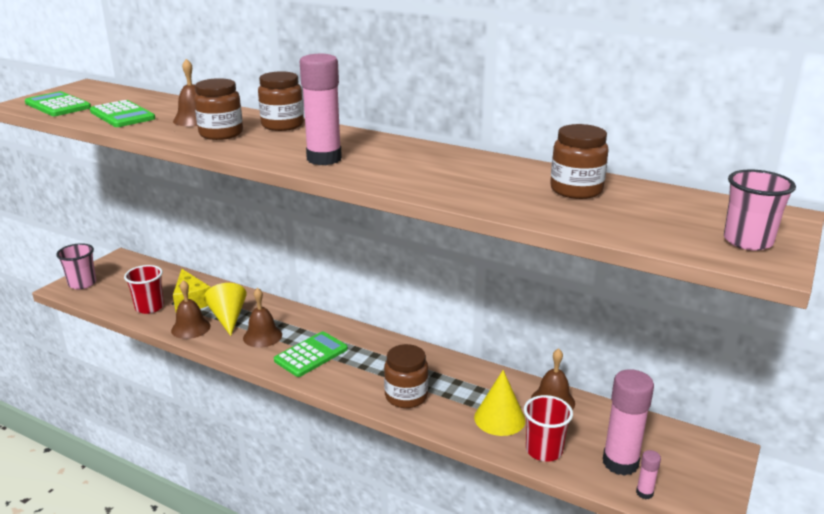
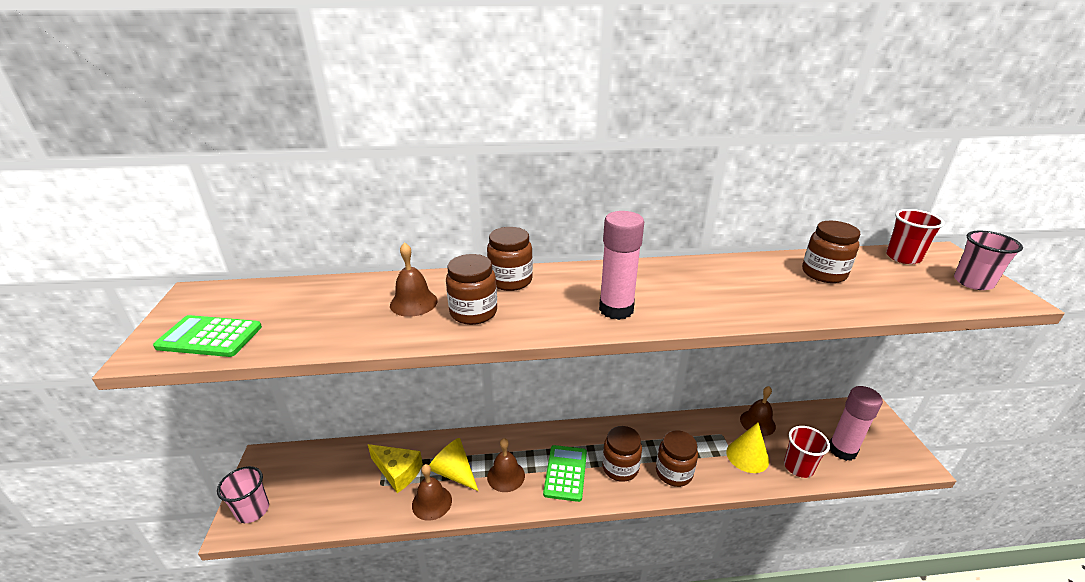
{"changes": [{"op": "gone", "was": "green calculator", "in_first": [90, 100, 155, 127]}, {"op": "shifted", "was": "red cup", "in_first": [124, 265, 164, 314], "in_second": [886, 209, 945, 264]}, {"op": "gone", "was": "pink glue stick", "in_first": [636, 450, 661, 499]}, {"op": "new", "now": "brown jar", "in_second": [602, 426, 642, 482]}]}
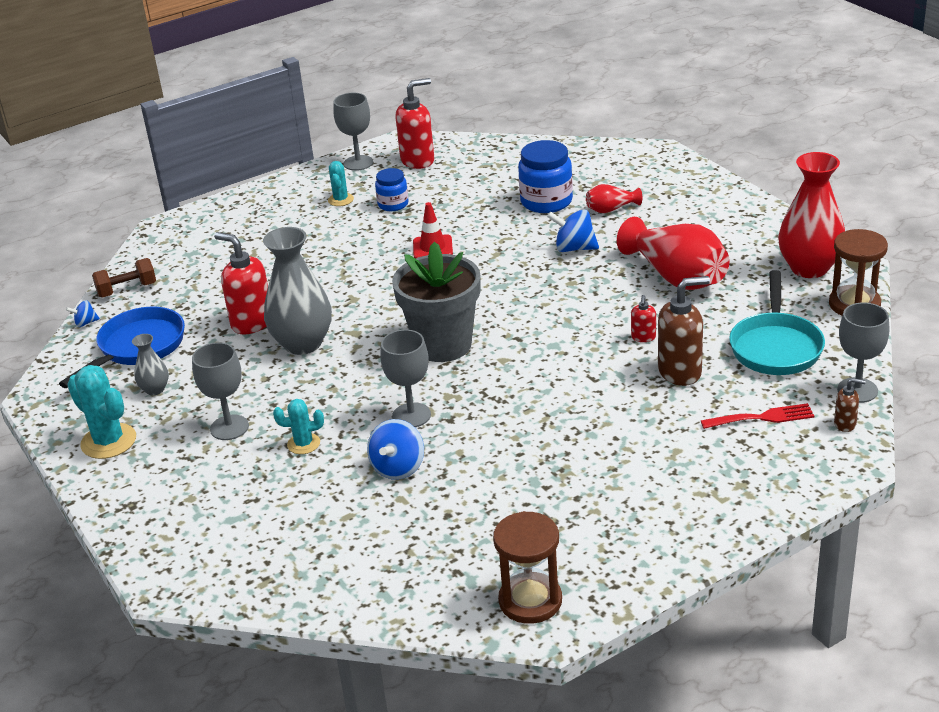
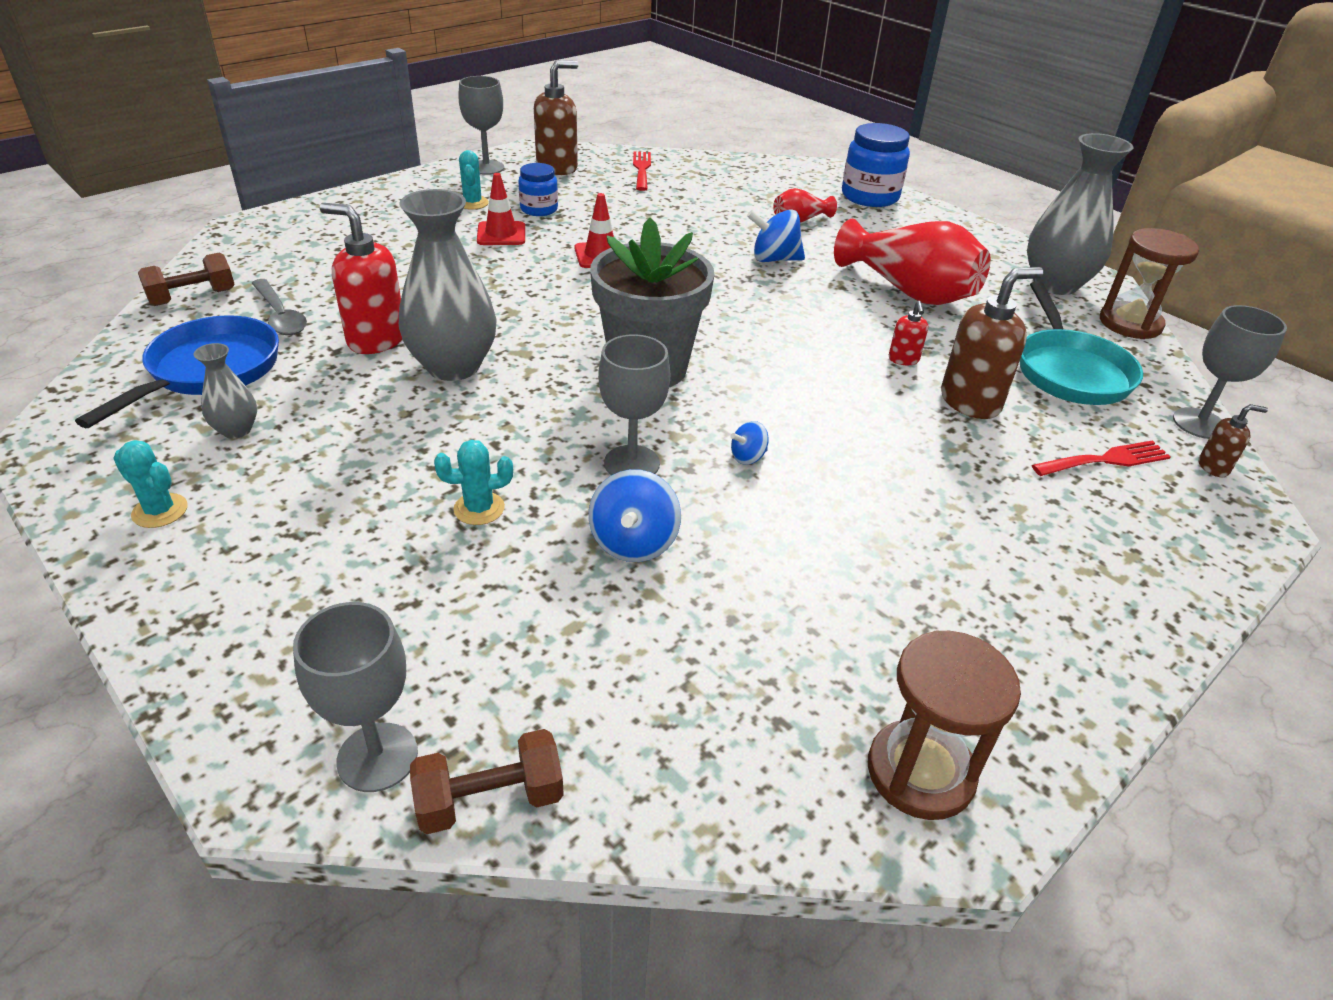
{"changes": [{"op": "shifted", "was": "blue spinning top", "in_first": [66, 300, 100, 327], "in_second": [730, 421, 769, 465]}, {"op": "scaled", "was": "turquoise cactus", "in_first": [67, 365, 136, 459], "in_second": [113, 440, 187, 528], "ratio": 0.59}, {"op": "shifted", "was": "grey goblet", "in_first": [192, 342, 249, 440], "in_second": [293, 602, 418, 792]}, {"op": "repainted", "was": "red soap dispenser", "now": "brown soap dispenser", "in_first": [396, 78, 434, 169], "in_second": [534, 60, 578, 175]}, {"op": "shifted", "was": "blue jar", "in_first": [518, 140, 573, 213], "in_second": [842, 123, 910, 207]}, {"op": "repainted", "was": "red vase", "now": "grey vase", "in_first": [778, 152, 845, 278], "in_second": [1027, 133, 1134, 295]}, {"op": "new", "now": "grey spoon", "in_second": [252, 279, 307, 335]}, {"op": "new", "now": "brown dumbbell", "in_second": [410, 729, 564, 834]}, {"op": "new", "now": "red traffic cone", "in_second": [477, 173, 525, 245]}, {"op": "new", "now": "red fork", "in_second": [633, 152, 651, 191]}]}
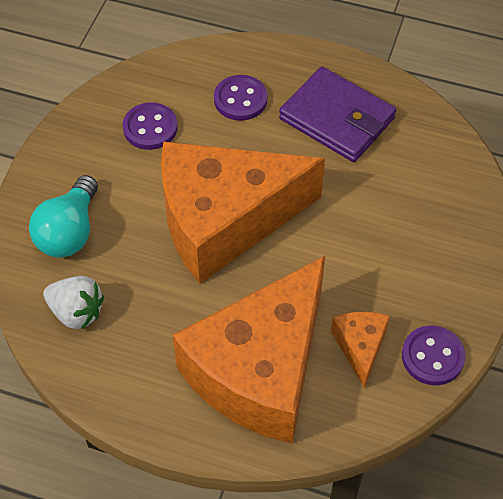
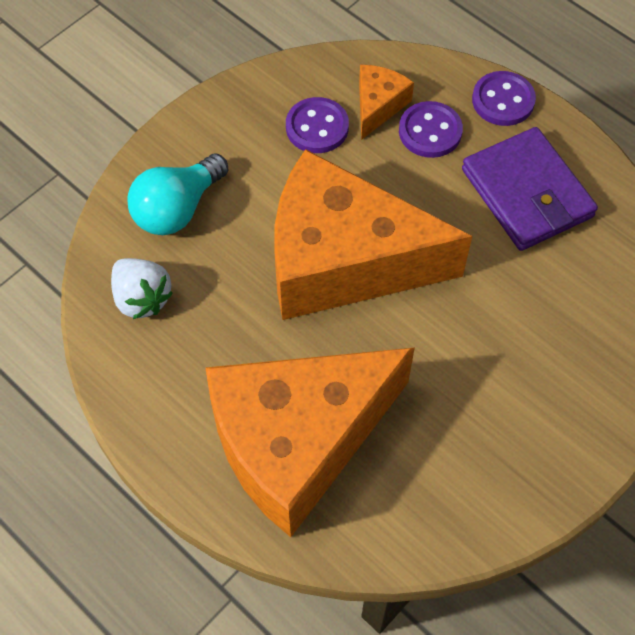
{"changes": [{"op": "shifted", "was": "orange cheese", "in_first": [331, 312, 390, 389], "in_second": [359, 65, 414, 140]}, {"op": "shifted", "was": "purple button", "in_first": [402, 325, 466, 385], "in_second": [472, 71, 536, 126]}]}
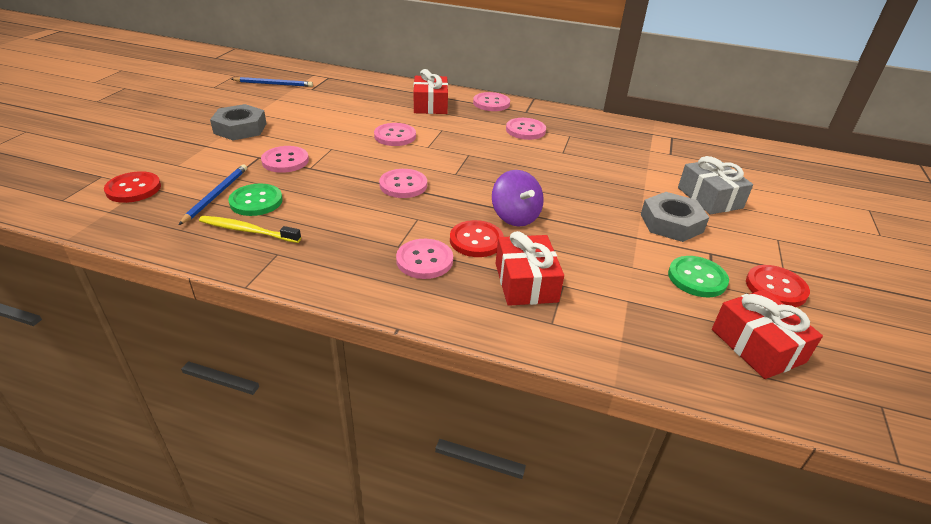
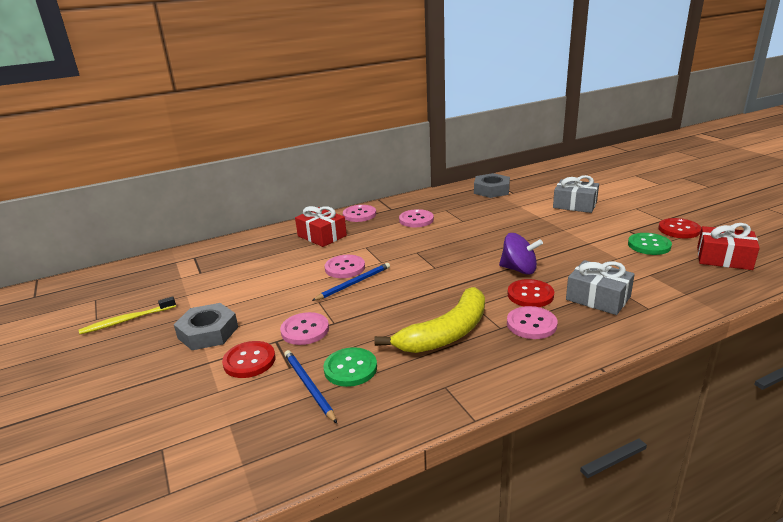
{"changes": [{"op": "shifted", "was": "red button", "in_first": [104, 171, 161, 203], "in_second": [222, 341, 276, 378]}, {"op": "shifted", "was": "yellow toothbrush", "in_first": [199, 216, 301, 243], "in_second": [79, 296, 176, 334]}, {"op": "shifted", "was": "blue pencil", "in_first": [232, 77, 313, 87], "in_second": [312, 263, 390, 301]}, {"op": "gone", "was": "pink button", "in_first": [379, 169, 427, 198]}, {"op": "repainted", "was": "red gift", "now": "grey gift", "in_first": [496, 231, 564, 306], "in_second": [566, 260, 635, 315]}, {"op": "shifted", "was": "grey nut", "in_first": [641, 192, 709, 242], "in_second": [474, 173, 510, 198]}, {"op": "new", "now": "yellow banana", "in_second": [374, 287, 485, 353]}]}
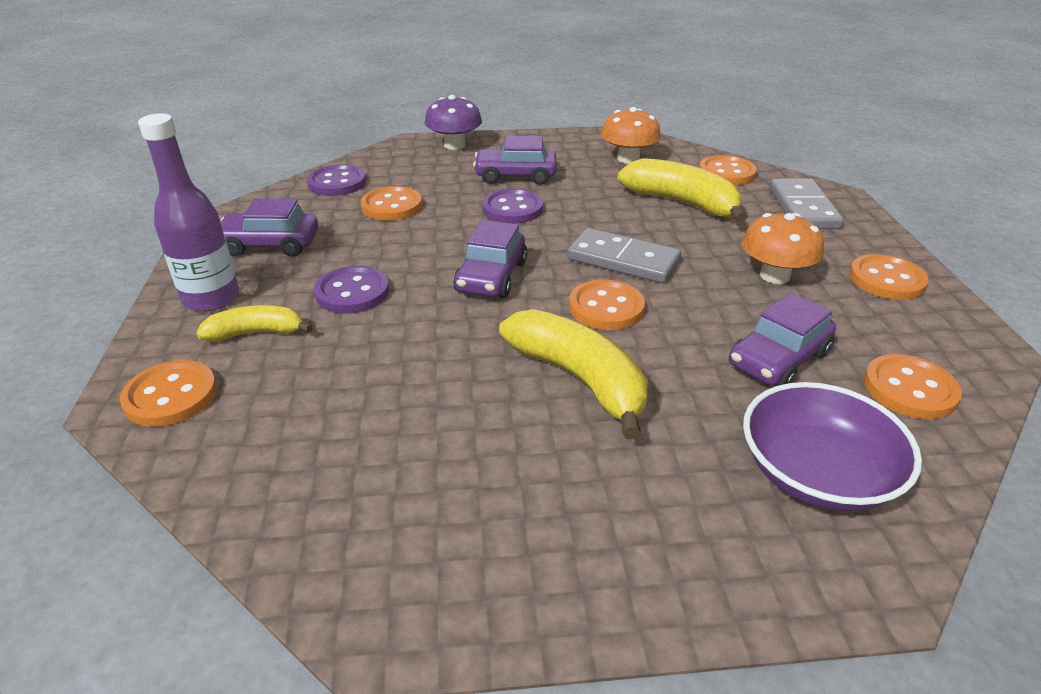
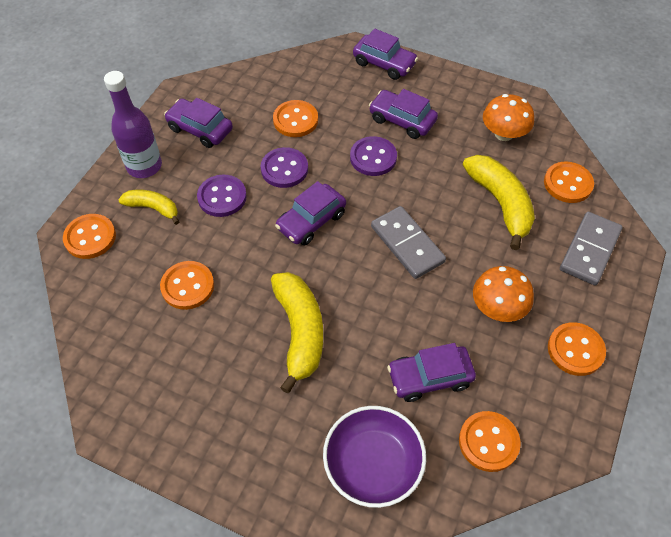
{"changes": [{"op": "shifted", "was": "purple button", "in_first": [307, 165, 366, 196], "in_second": [260, 147, 308, 188]}, {"op": "swapped", "was": "purple mushroom", "now": "purple car", "in_first": [425, 95, 482, 150], "in_second": [353, 29, 418, 80]}, {"op": "shifted", "was": "orange button", "in_first": [569, 280, 645, 330], "in_second": [160, 261, 214, 310]}]}
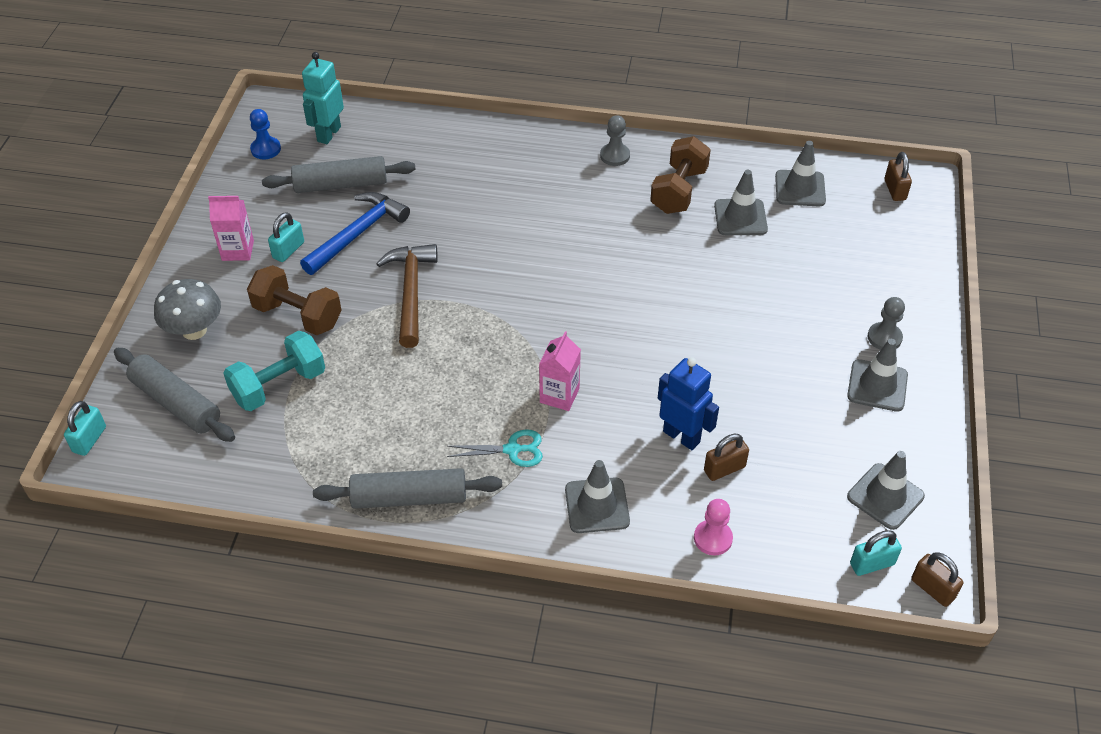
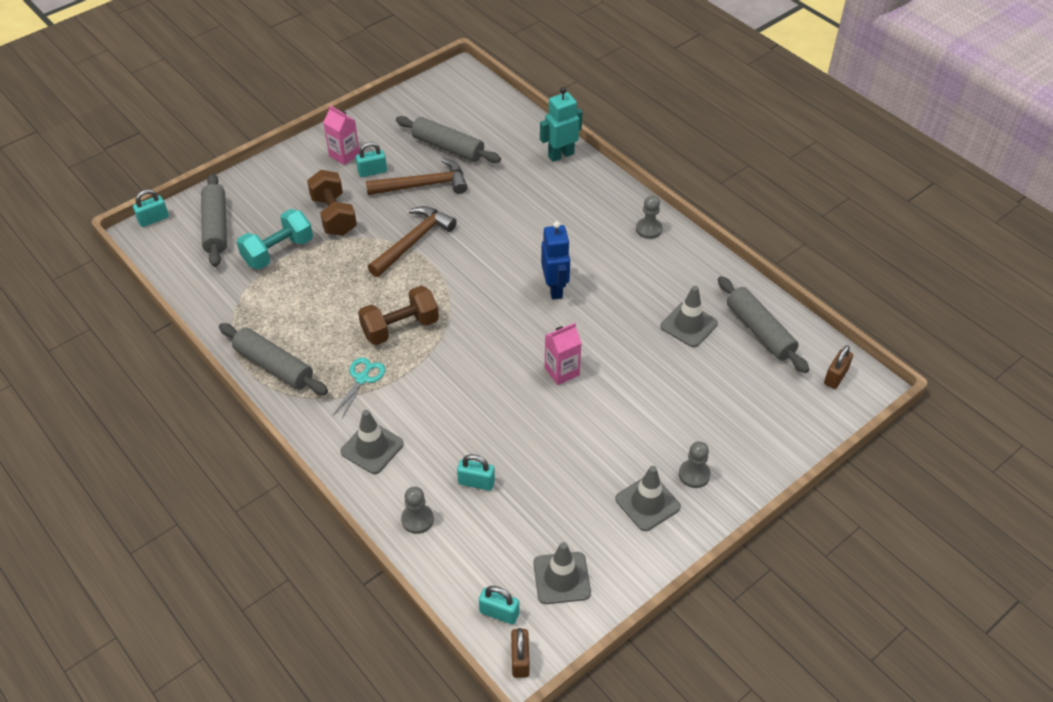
{"changes": [{"op": "gone", "was": "grey mushroom", "in_first": [154, 279, 221, 340]}, {"op": "rotated", "was": "turquoise dumbbell", "in_first": [223, 331, 325, 411], "in_second": [237, 209, 313, 269], "clockwise": -45}, {"op": "gone", "was": "blue pawn", "in_first": [250, 109, 281, 159]}, {"op": "repainted", "was": "blue hammer", "now": "brown hammer", "in_first": [300, 192, 410, 275], "in_second": [366, 158, 467, 195]}, {"op": "shifted", "was": "turquoise robot", "in_first": [302, 52, 344, 144], "in_second": [540, 87, 583, 162]}, {"op": "rotated", "was": "turquoise scissors", "in_first": [447, 429, 543, 467], "in_second": [333, 358, 385, 418], "clockwise": -105}, {"op": "shifted", "was": "pink carton", "in_first": [539, 331, 581, 411], "in_second": [545, 323, 582, 385]}, {"op": "shifted", "was": "brown dumbbell", "in_first": [650, 136, 711, 214], "in_second": [358, 286, 439, 345]}, {"op": "shifted", "was": "blue robot", "in_first": [658, 357, 719, 450], "in_second": [541, 221, 570, 300]}, {"op": "repainted", "was": "pink pawn", "now": "grey pawn", "in_first": [694, 499, 733, 555], "in_second": [401, 487, 434, 534]}, {"op": "repainted", "was": "brown padlock", "now": "turquoise padlock", "in_first": [704, 434, 749, 481], "in_second": [457, 454, 495, 491]}, {"op": "swapped", "was": "grey traffic cone", "now": "grey rolling pin", "in_first": [775, 141, 826, 207], "in_second": [718, 276, 809, 373]}]}
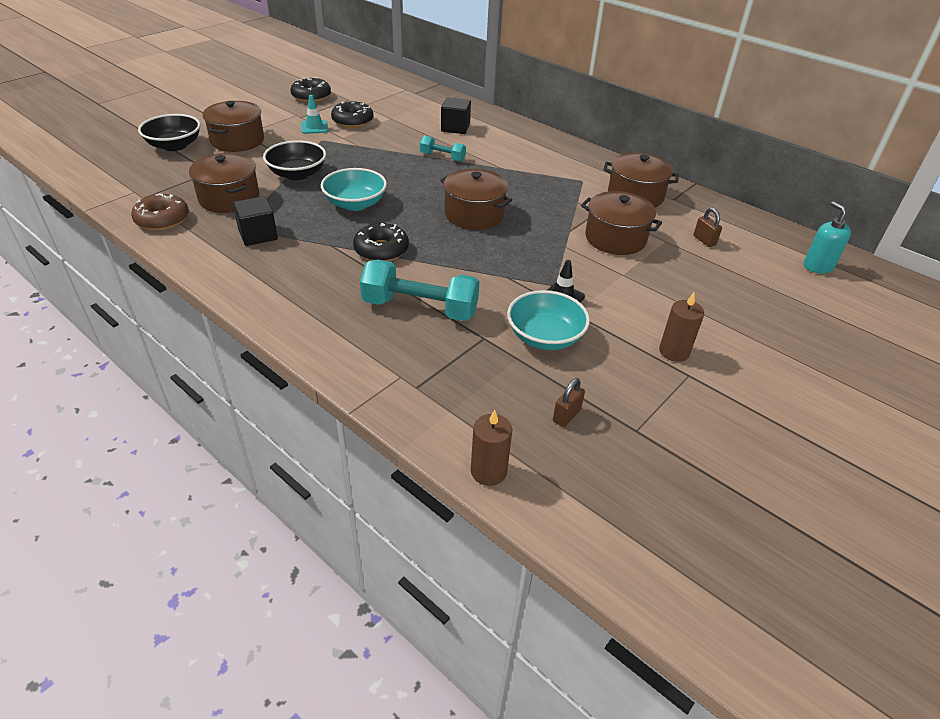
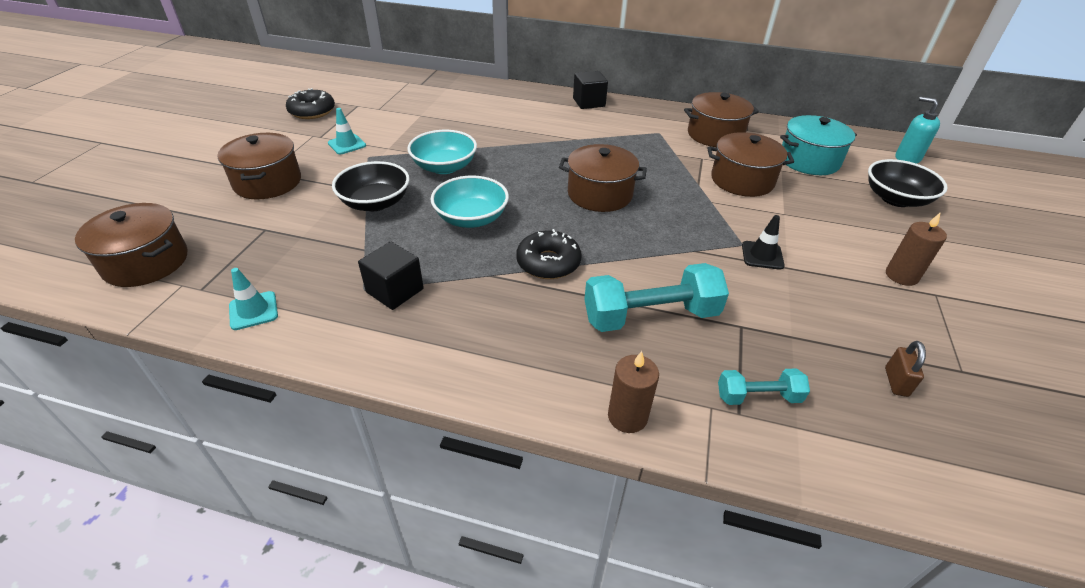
{"changes": [{"op": "swapped", "was": "brown donut", "now": "turquoise traffic cone", "in_first": [131, 193, 189, 231], "in_second": [229, 268, 278, 330]}, {"op": "shifted", "was": "black bowl", "in_first": [138, 114, 201, 151], "in_second": [868, 159, 948, 207]}, {"op": "shifted", "was": "brown pot", "in_first": [189, 153, 260, 213], "in_second": [75, 203, 188, 287]}, {"op": "gone", "was": "black donut", "in_first": [331, 101, 373, 128]}, {"op": "shifted", "was": "turquoise dumbbell", "in_first": [420, 135, 466, 162], "in_second": [718, 368, 810, 405]}, {"op": "shifted", "was": "black cube", "in_first": [441, 97, 471, 134], "in_second": [573, 71, 608, 109]}, {"op": "shifted", "was": "brown candle", "in_first": [471, 410, 512, 486], "in_second": [608, 351, 659, 433]}, {"op": "shifted", "was": "turquoise bowl", "in_first": [507, 290, 590, 350], "in_second": [407, 130, 477, 174]}, {"op": "swapped", "was": "brown padlock", "now": "turquoise pot", "in_first": [694, 208, 722, 247], "in_second": [780, 115, 857, 175]}]}
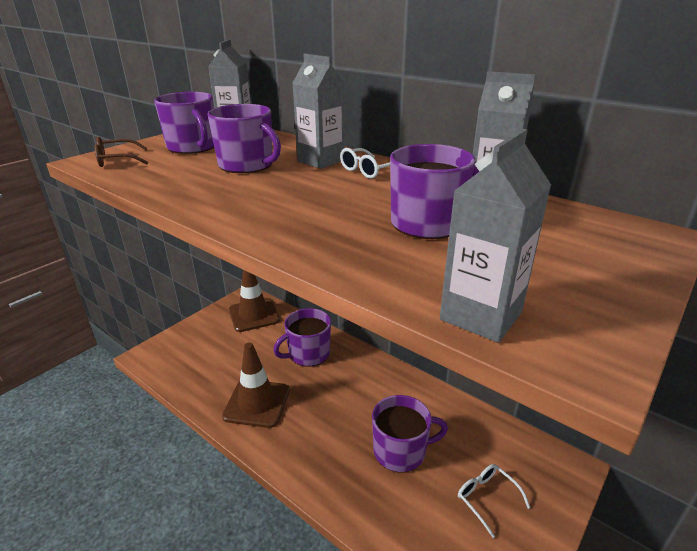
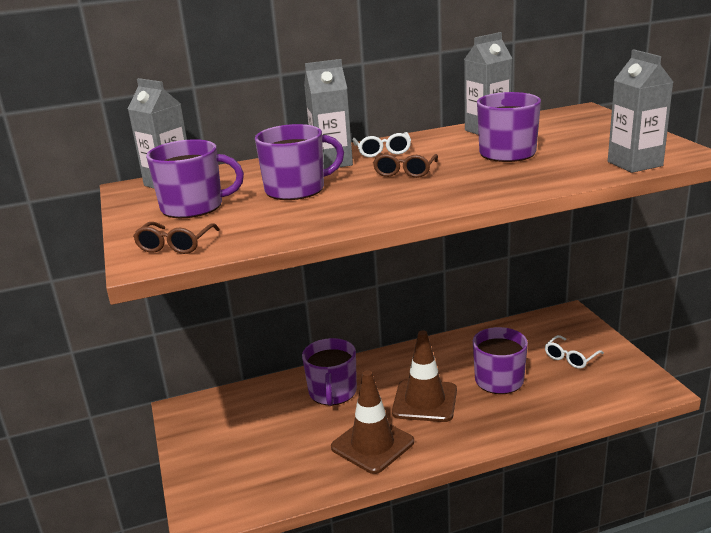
{"changes": [{"op": "shifted", "was": "brown traffic cone", "in_first": [229, 270, 280, 332], "in_second": [392, 331, 457, 422]}, {"op": "rotated", "was": "white glasses", "in_first": [458, 464, 531, 538], "in_second": [545, 335, 604, 369], "clockwise": -45}, {"op": "new", "now": "brown glasses", "in_second": [373, 153, 438, 178]}]}
